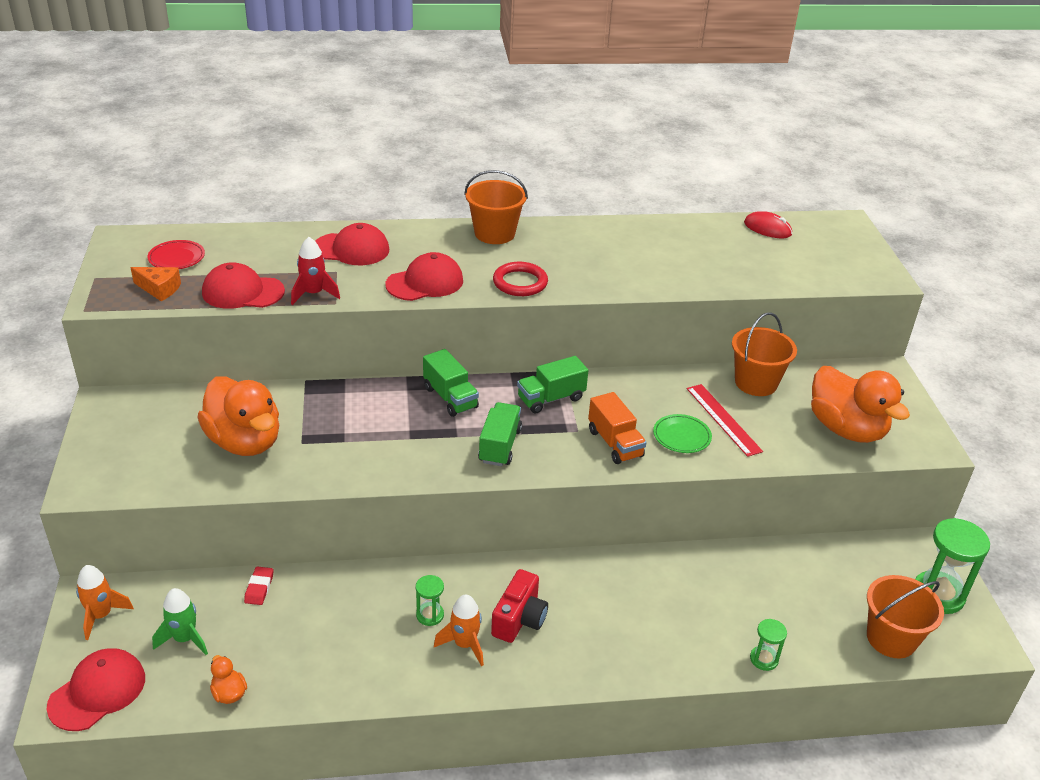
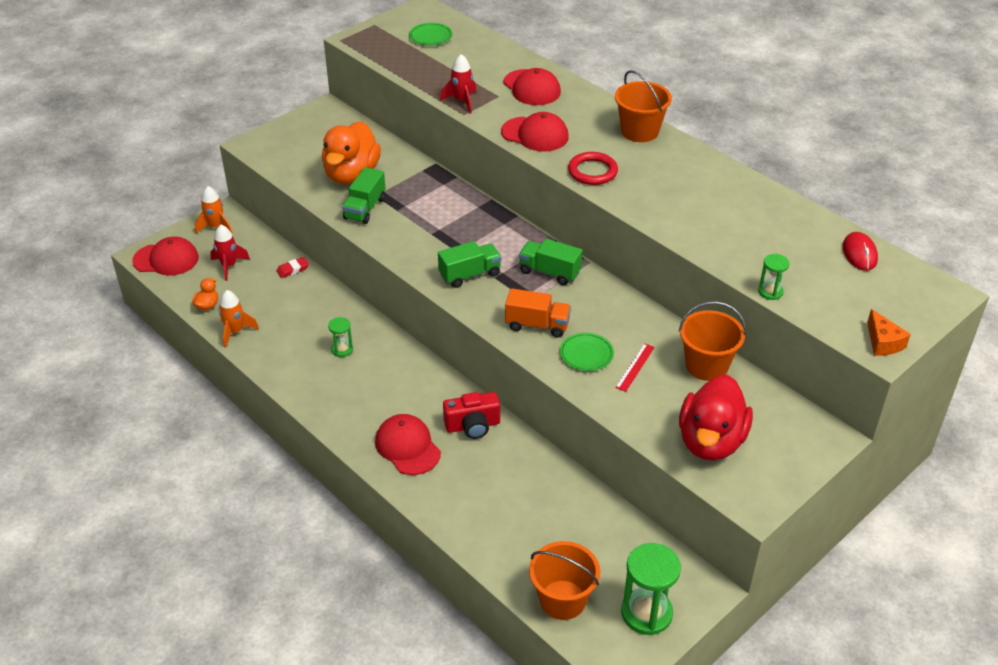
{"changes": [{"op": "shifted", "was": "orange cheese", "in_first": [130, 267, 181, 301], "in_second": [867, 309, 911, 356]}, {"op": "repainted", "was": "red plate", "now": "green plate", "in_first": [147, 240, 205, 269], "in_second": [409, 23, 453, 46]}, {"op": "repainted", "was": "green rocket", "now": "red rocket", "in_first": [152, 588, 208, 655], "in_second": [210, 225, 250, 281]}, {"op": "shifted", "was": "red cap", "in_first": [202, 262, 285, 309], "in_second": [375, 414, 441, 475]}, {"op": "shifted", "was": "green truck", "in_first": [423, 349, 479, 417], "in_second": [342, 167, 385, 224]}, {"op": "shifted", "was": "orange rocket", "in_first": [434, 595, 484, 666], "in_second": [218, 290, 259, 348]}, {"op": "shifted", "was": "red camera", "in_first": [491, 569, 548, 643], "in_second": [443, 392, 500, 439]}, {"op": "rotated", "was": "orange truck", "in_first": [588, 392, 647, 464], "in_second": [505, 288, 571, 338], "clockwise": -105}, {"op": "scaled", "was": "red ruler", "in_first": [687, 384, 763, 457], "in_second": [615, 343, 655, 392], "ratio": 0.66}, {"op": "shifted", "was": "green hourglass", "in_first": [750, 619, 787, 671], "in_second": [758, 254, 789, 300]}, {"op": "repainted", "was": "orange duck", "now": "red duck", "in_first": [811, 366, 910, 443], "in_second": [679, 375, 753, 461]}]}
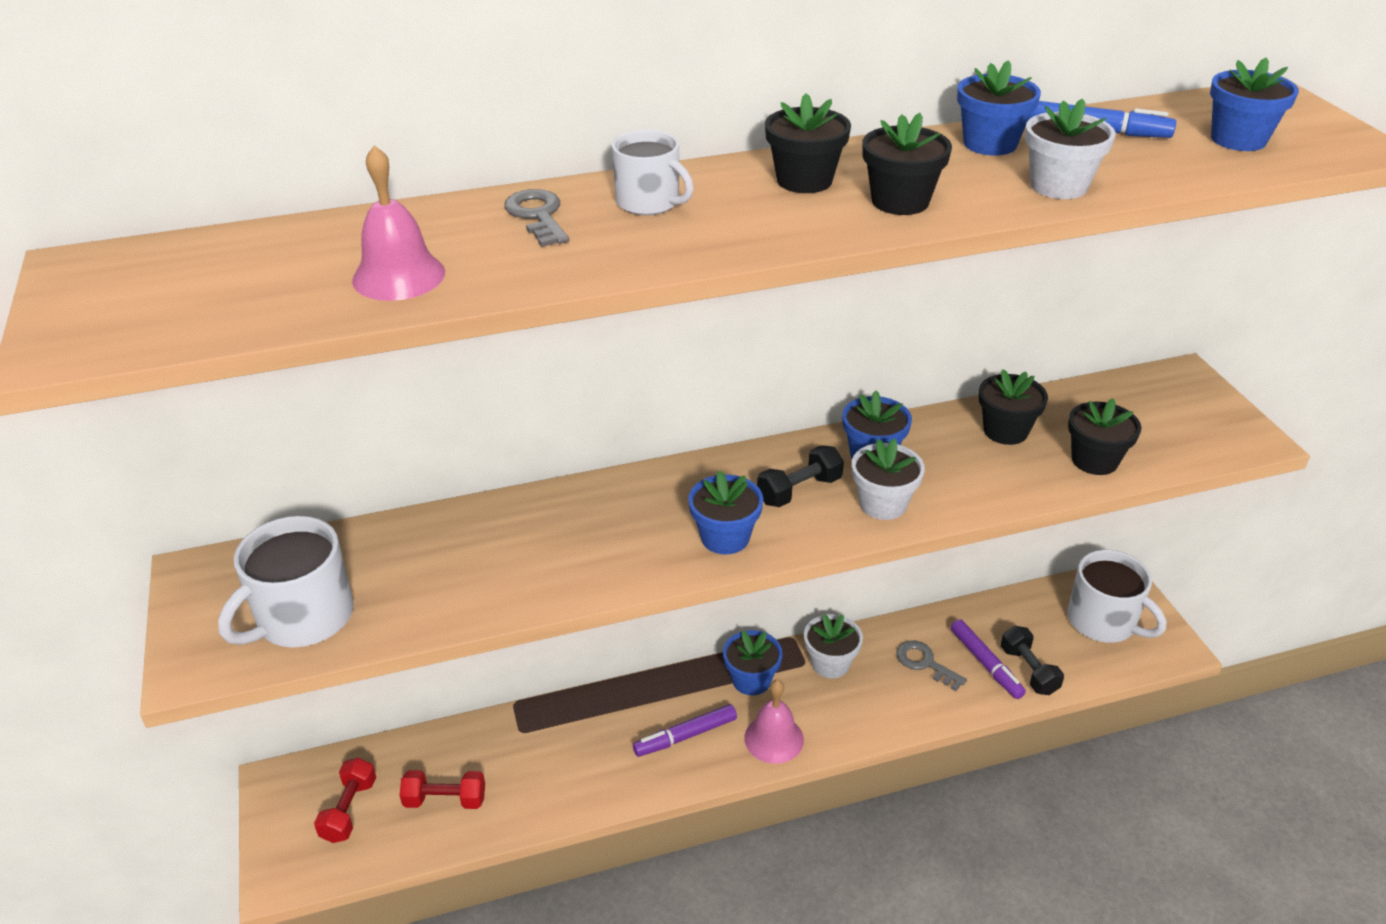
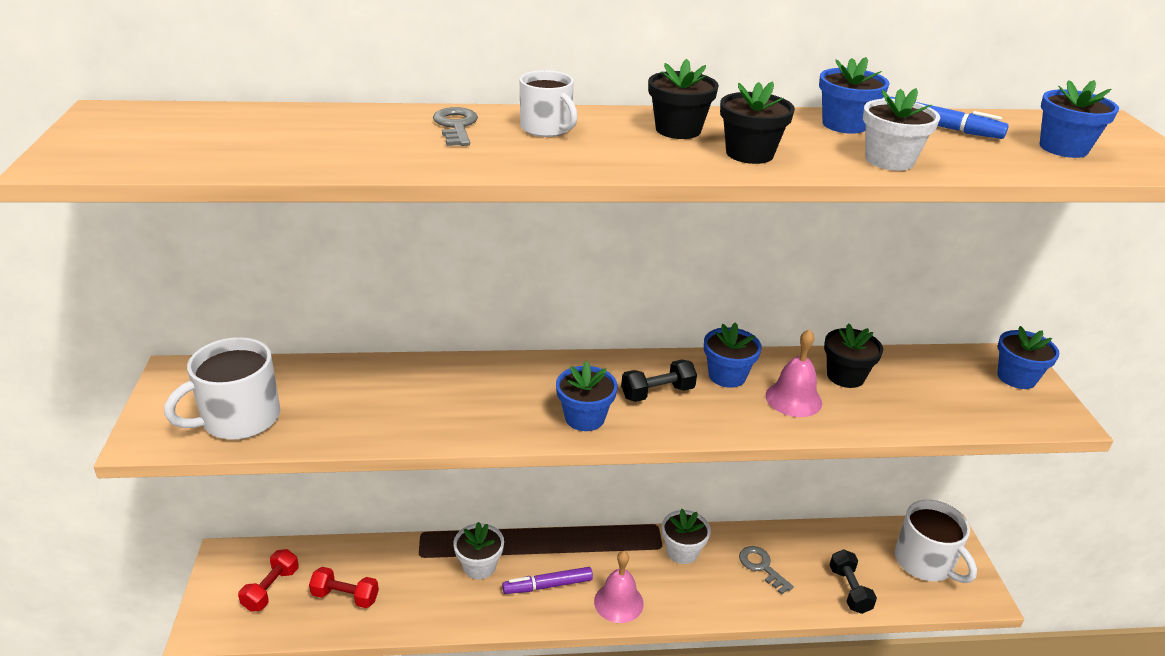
{"changes": [{"op": "shifted", "was": "pink bell", "in_first": [352, 145, 445, 301], "in_second": [766, 329, 822, 417]}, {"op": "shifted", "was": "blue flower pot", "in_first": [723, 630, 783, 695], "in_second": [997, 326, 1060, 389]}, {"op": "shifted", "was": "white flower pot", "in_first": [852, 438, 925, 520], "in_second": [453, 522, 504, 579]}, {"op": "gone", "was": "purple marker", "in_first": [951, 619, 1026, 699]}, {"op": "gone", "was": "black flower pot", "in_first": [1068, 398, 1141, 475]}]}
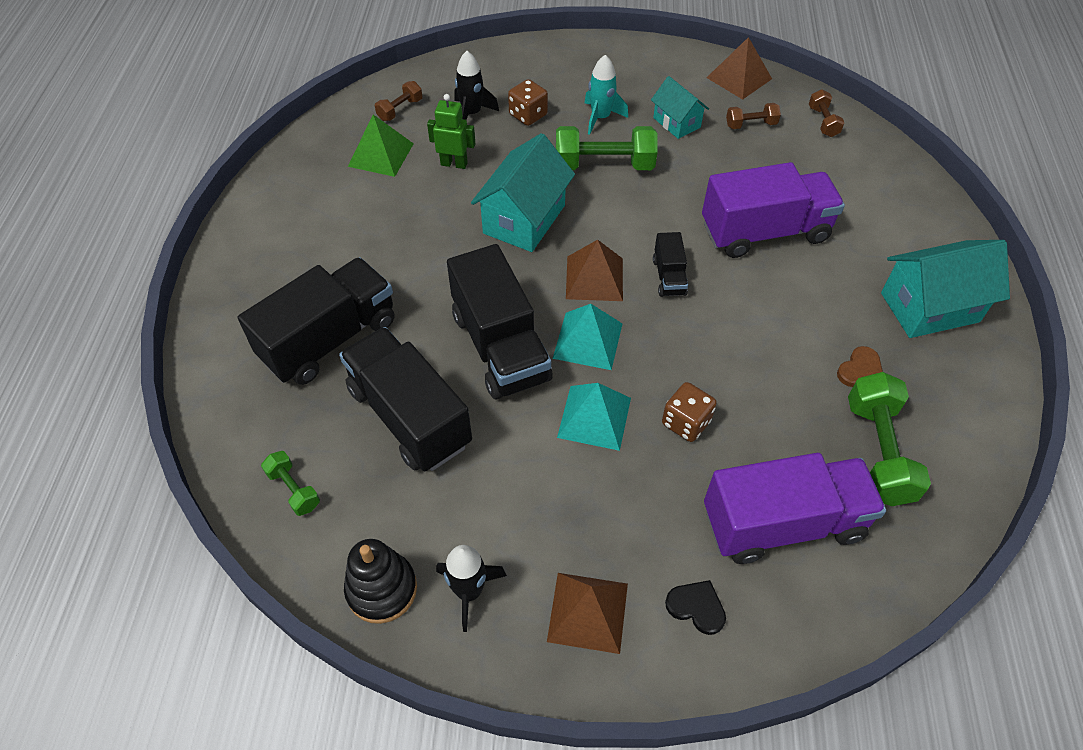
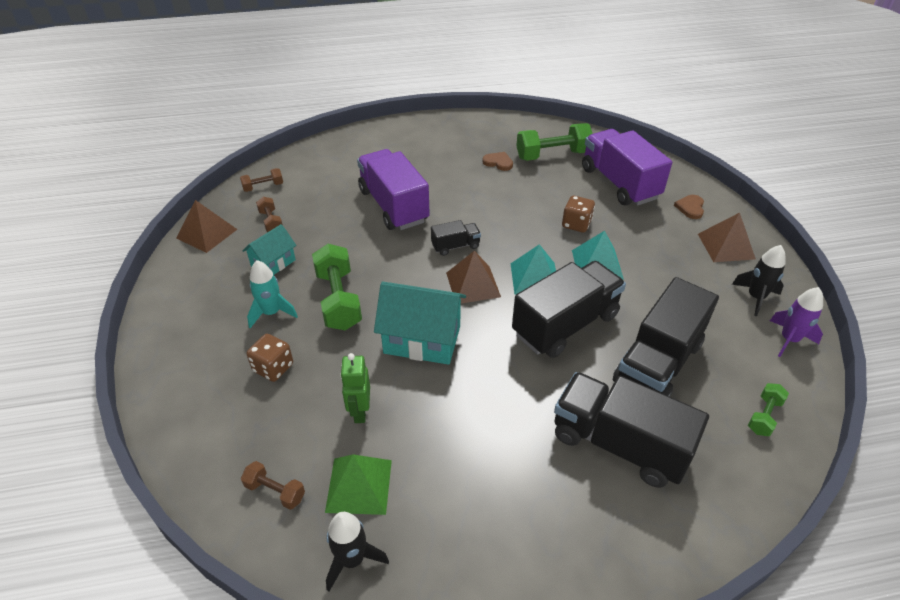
{"changes": [{"op": "swapped", "was": "black stacking toy", "now": "purple rocket", "in_first": [344, 539, 417, 624], "in_second": [770, 287, 823, 357]}, {"op": "shifted", "was": "black rocket", "in_first": [454, 51, 499, 120], "in_second": [326, 512, 389, 591]}, {"op": "repainted", "was": "black heart", "now": "brown heart", "in_first": [665, 580, 726, 635], "in_second": [674, 195, 704, 219]}, {"op": "gone", "was": "turquoise house", "in_first": [881, 240, 1010, 338]}]}
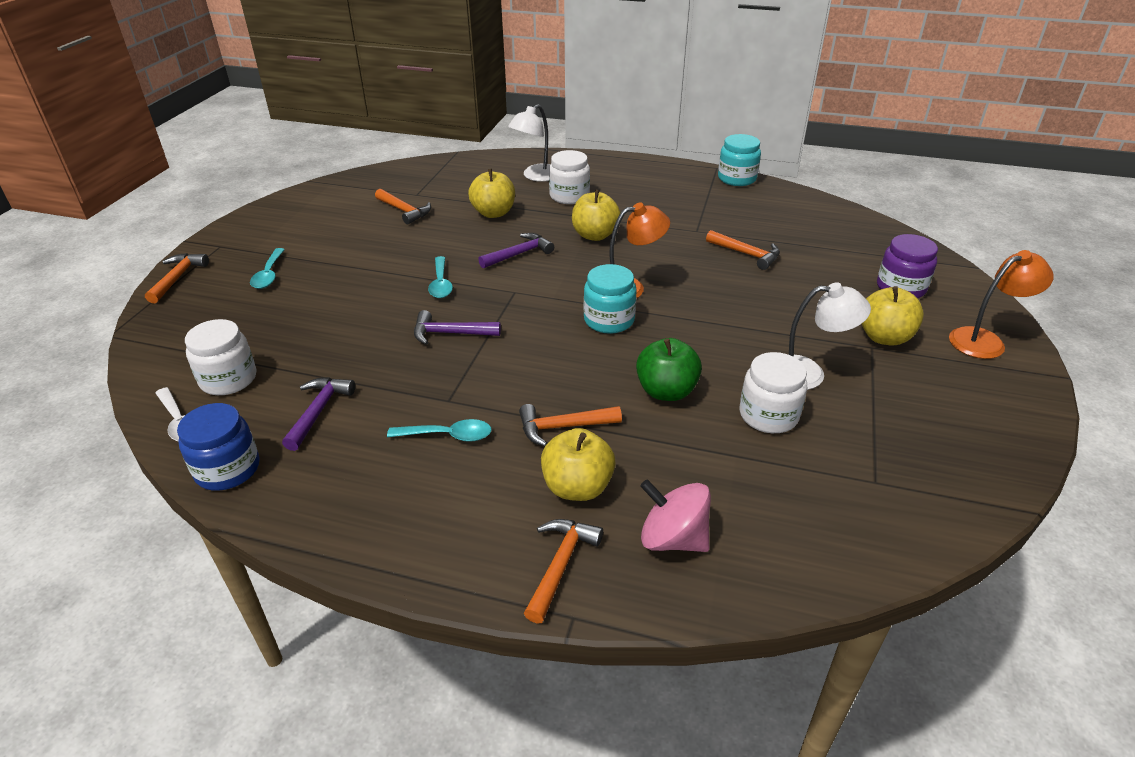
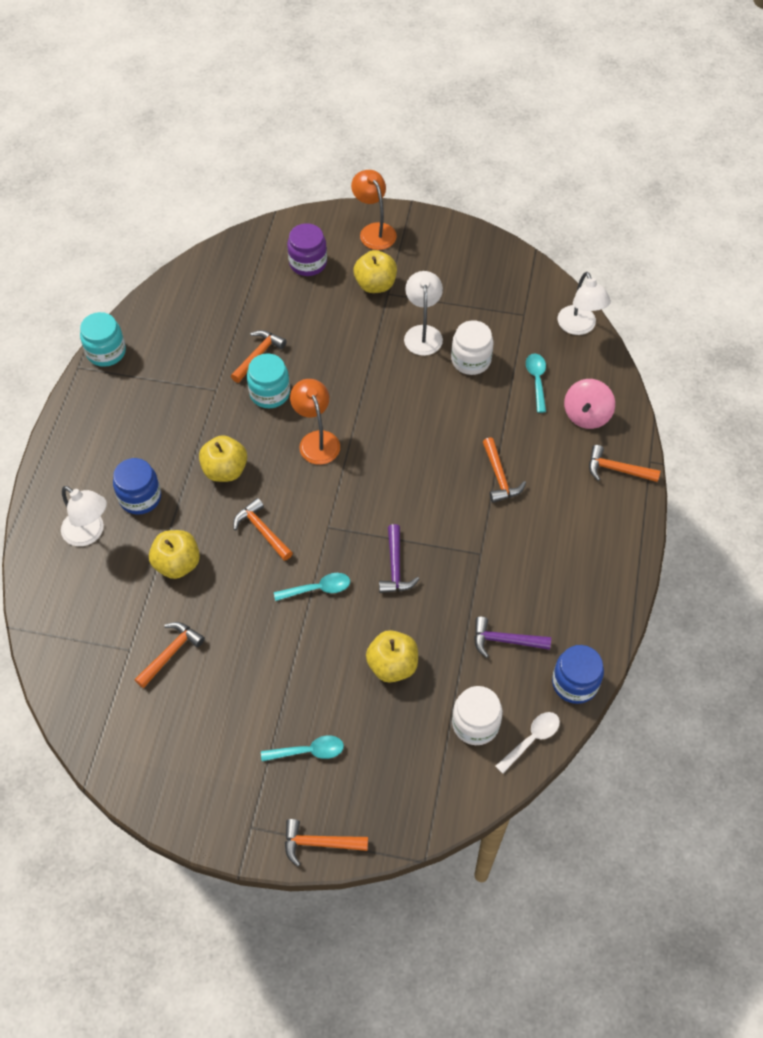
{"changes": [{"op": "shifted", "was": "turquoise spoon", "in_first": [387, 419, 492, 442], "in_second": [526, 353, 546, 413]}, {"op": "repainted", "was": "purple hammer", "now": "orange hammer", "in_first": [478, 233, 554, 268], "in_second": [233, 498, 293, 561]}, {"op": "shifted", "was": "yellow apple", "in_first": [541, 428, 616, 501], "in_second": [366, 630, 418, 682]}, {"op": "repainted", "was": "white jar", "now": "blue jar", "in_first": [549, 150, 590, 204], "in_second": [113, 458, 161, 515]}, {"op": "shifted", "was": "turquoise jar", "in_first": [584, 264, 637, 334], "in_second": [247, 353, 290, 408]}, {"op": "gone", "was": "green apple", "in_first": [636, 338, 702, 401]}, {"op": "new", "now": "white lamp", "in_second": [558, 272, 611, 335]}]}
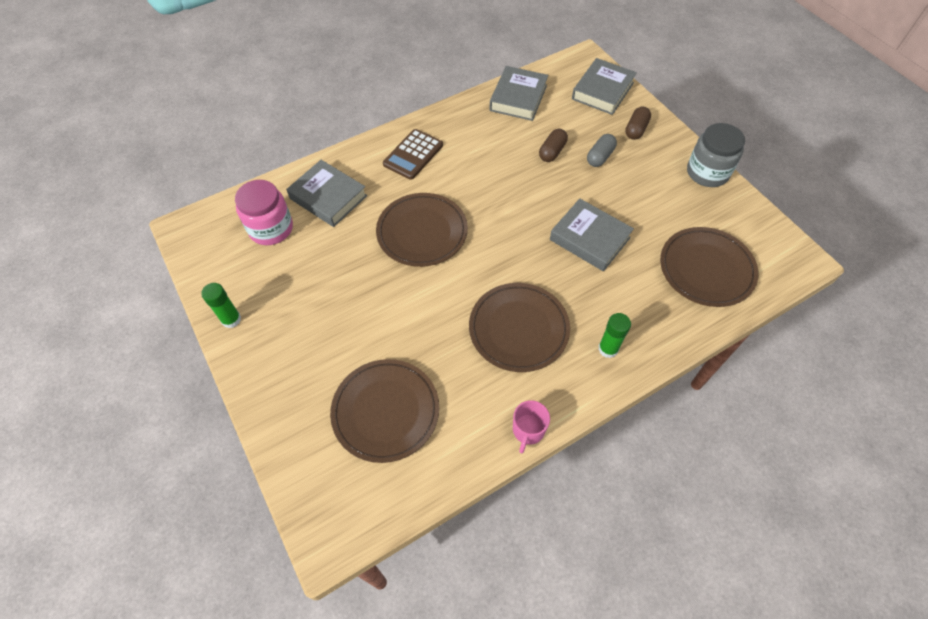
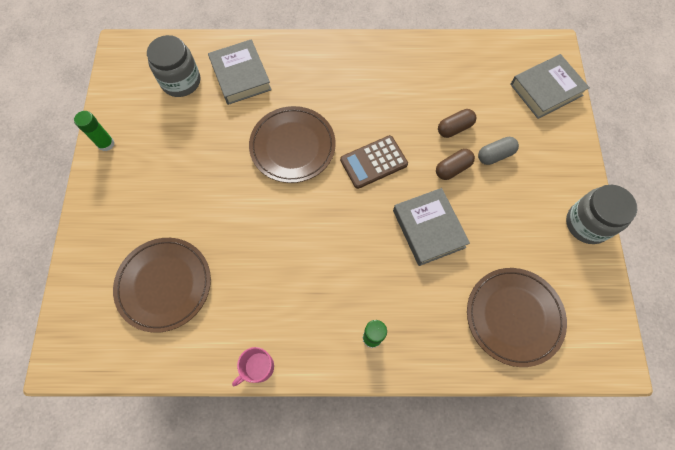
{"changes": [{"op": "repainted", "was": "pink jar", "now": "grey jar", "in_first": [235, 180, 293, 245], "in_second": [147, 35, 200, 97]}, {"op": "shifted", "was": "brown calculator", "in_first": [383, 129, 443, 180], "in_second": [340, 135, 408, 189]}, {"op": "gone", "was": "brown plate", "in_first": [469, 283, 570, 372]}, {"op": "gone", "was": "grey book", "in_first": [489, 66, 548, 121]}, {"op": "shifted", "was": "brown capsule", "in_first": [625, 106, 651, 140], "in_second": [436, 149, 475, 180]}]}
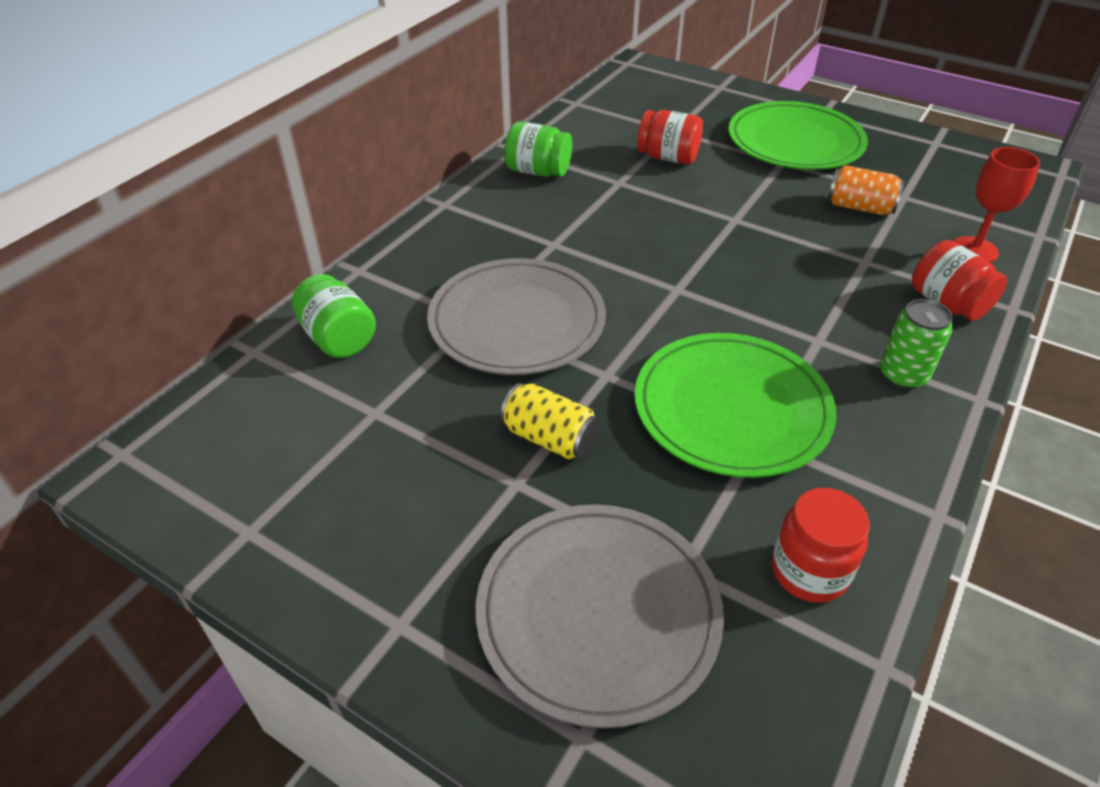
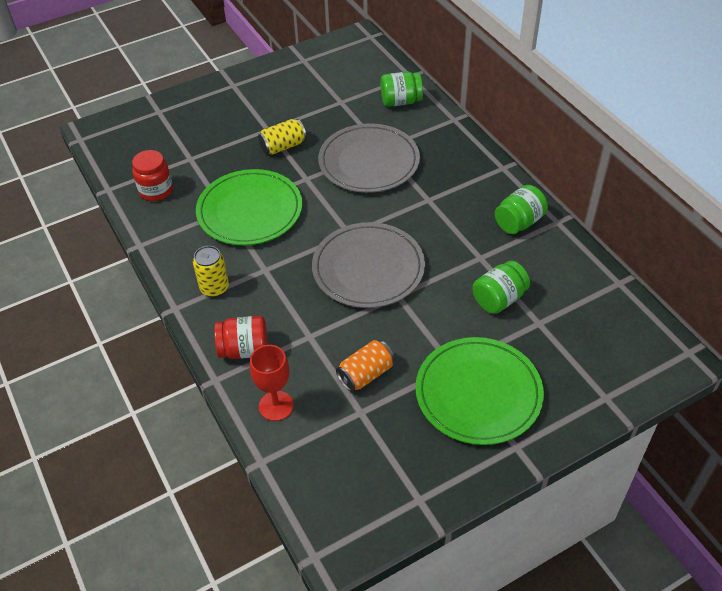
{"changes": [{"op": "shifted", "was": "grey plate", "in_first": [476, 504, 724, 728], "in_second": [312, 222, 425, 308]}, {"op": "repainted", "was": "red jar", "now": "green jar", "in_first": [637, 110, 703, 165], "in_second": [473, 261, 530, 314]}, {"op": "repainted", "was": "green can", "now": "yellow can", "in_first": [880, 299, 953, 389], "in_second": [193, 246, 229, 297]}]}
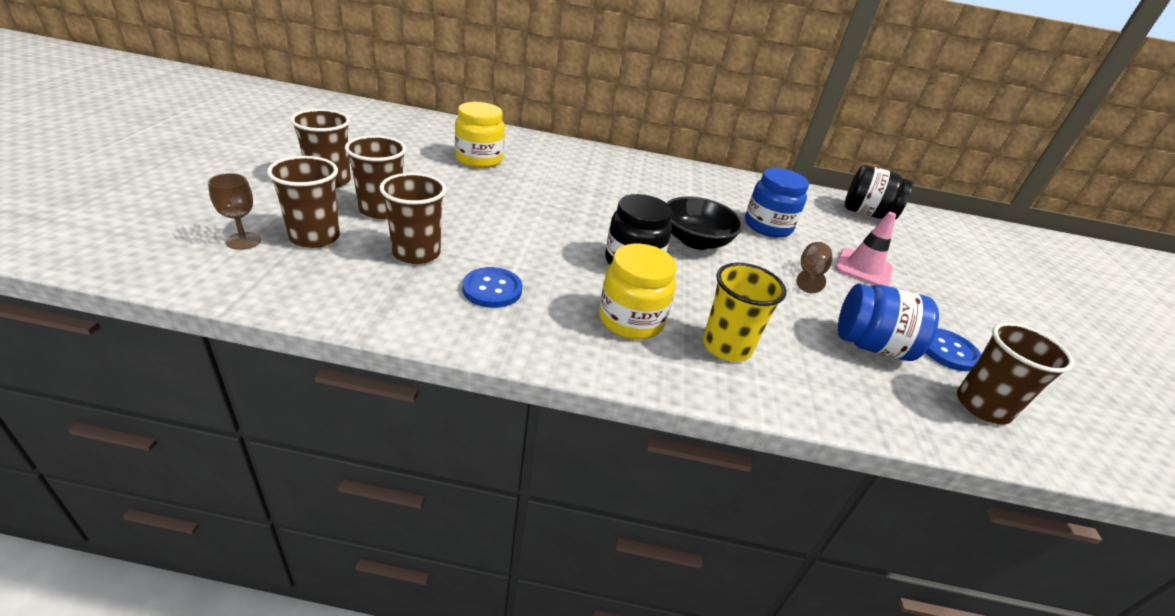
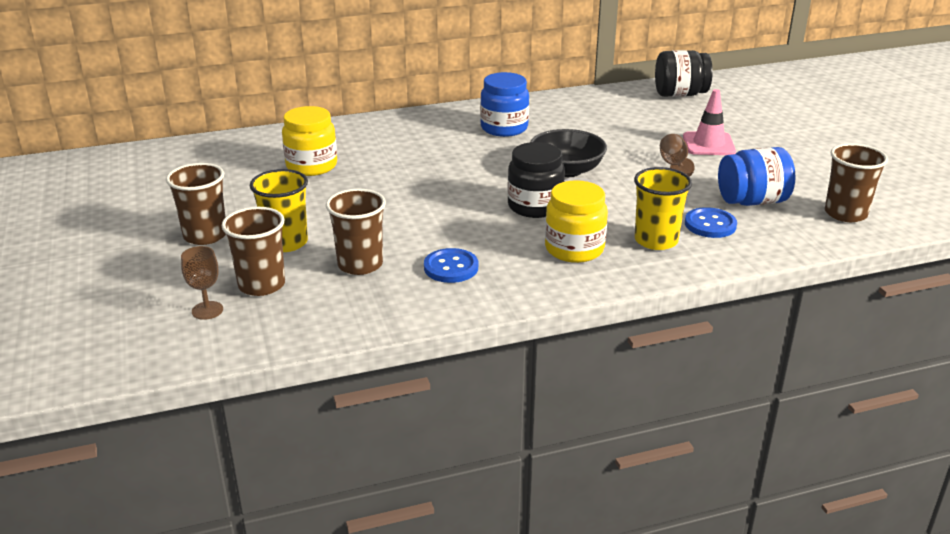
{"changes": [{"op": "repainted", "was": "brown cup", "now": "yellow cup", "in_first": [345, 135, 406, 219], "in_second": [250, 169, 308, 252]}, {"op": "shifted", "was": "blue jar", "in_first": [745, 168, 809, 238], "in_second": [480, 72, 529, 137]}, {"op": "shifted", "was": "blue button", "in_first": [926, 328, 981, 371], "in_second": [685, 207, 737, 238]}]}
